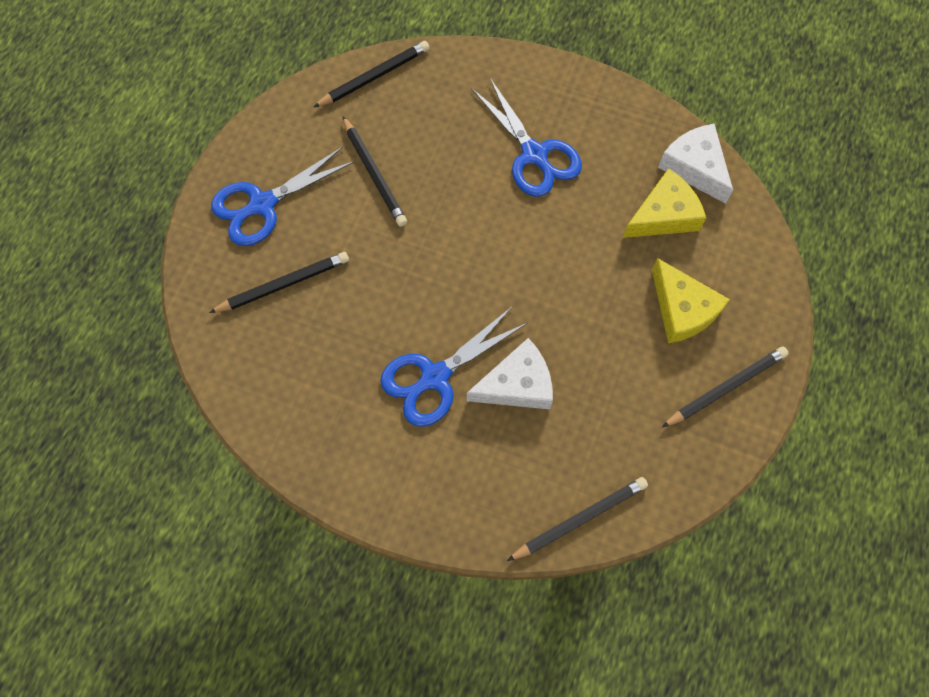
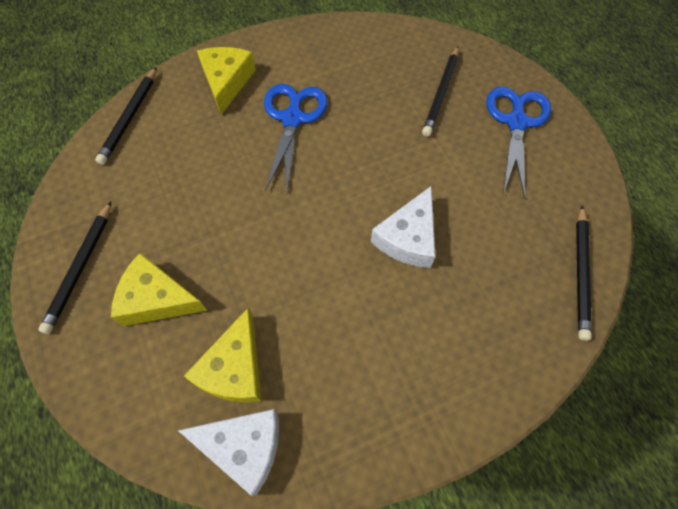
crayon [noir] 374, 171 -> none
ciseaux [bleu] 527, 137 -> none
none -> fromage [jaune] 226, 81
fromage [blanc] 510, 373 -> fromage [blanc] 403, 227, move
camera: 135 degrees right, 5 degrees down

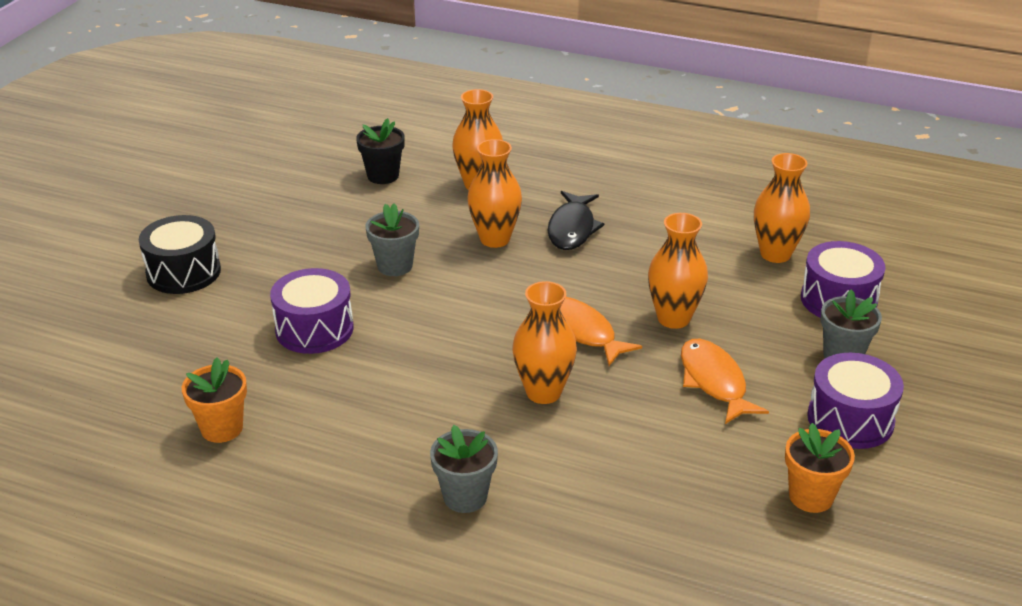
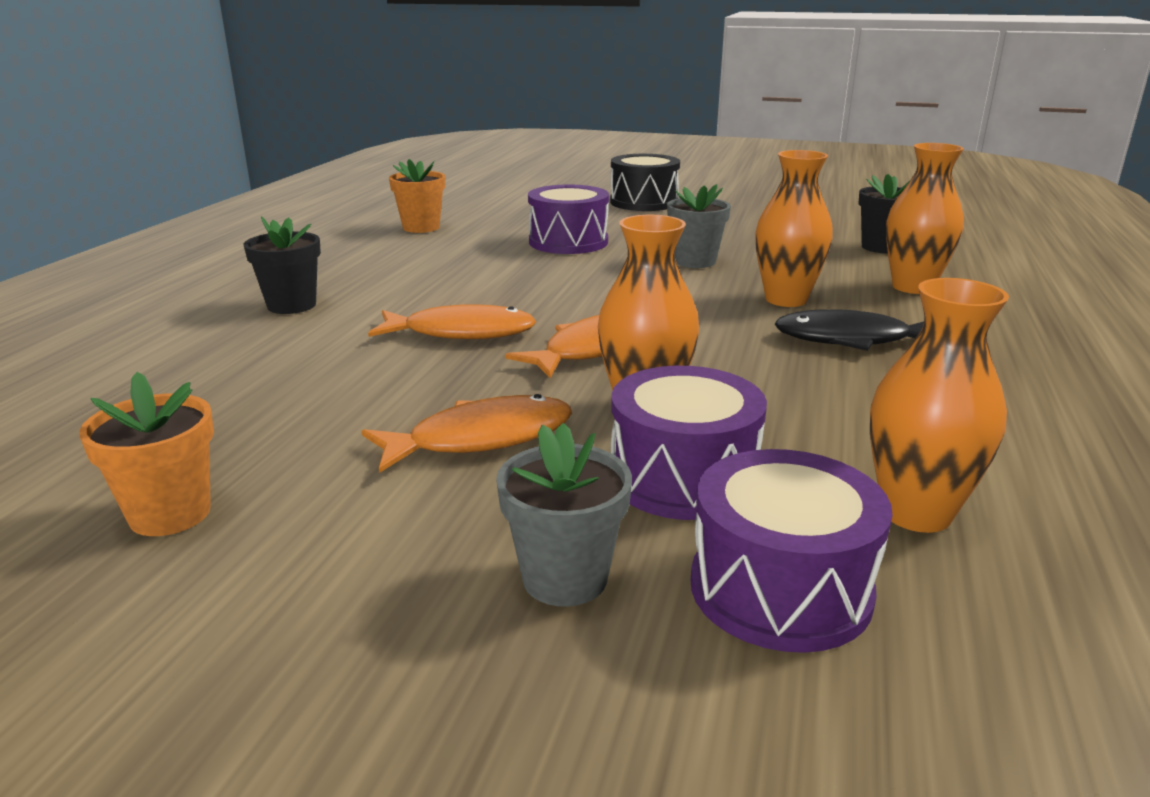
tambour [violet] 855, 401 -> tambour [violet] 689, 443, move
vase [orange] 544, 342 -> poisson [orange] 452, 321
pot de fleurs [gris] 464, 469 -> pot de fleurs [noir] 282, 265
camera: 85 degrees right, 10 degrees down

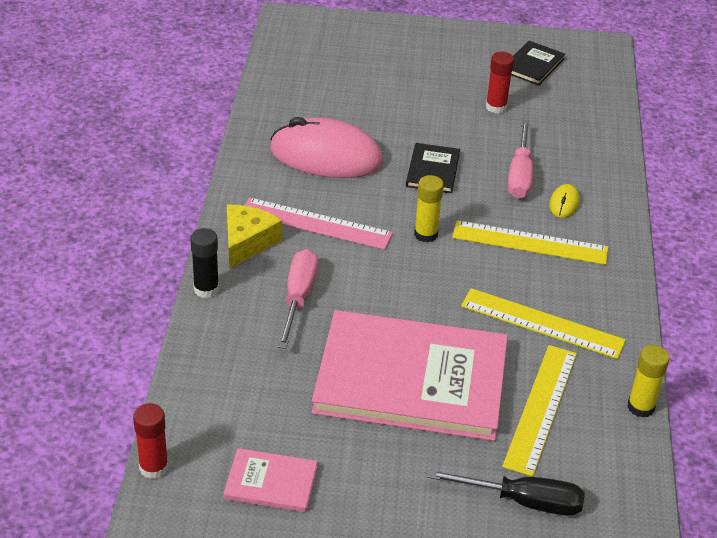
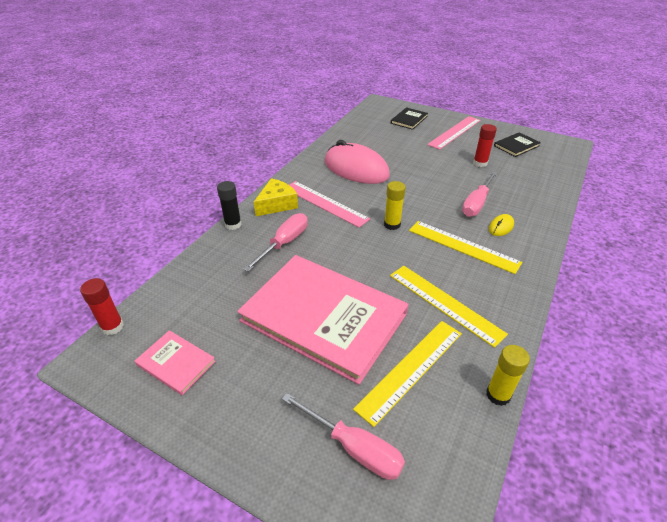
none -> règle [rose] 454, 133
livre [noir] 433, 168 -> livre [noir] 409, 118, move
tournevis [noir] 506, 492 -> tournevis [rose] 343, 436
camera: 25 degrees right, 0 degrees up

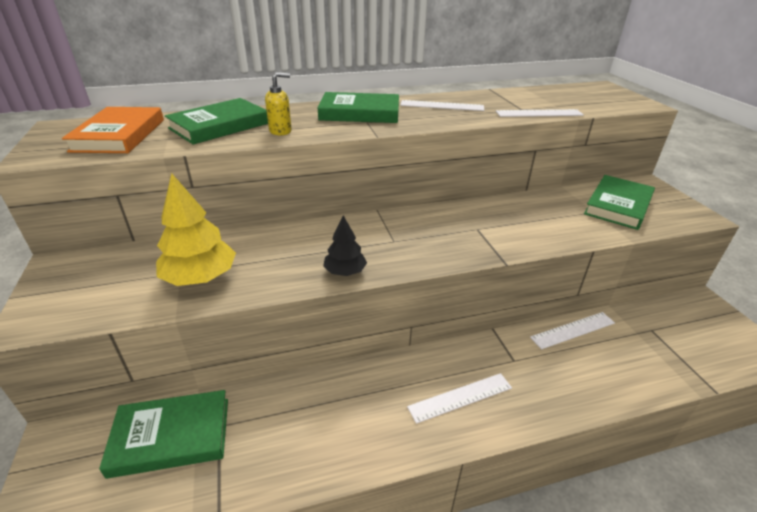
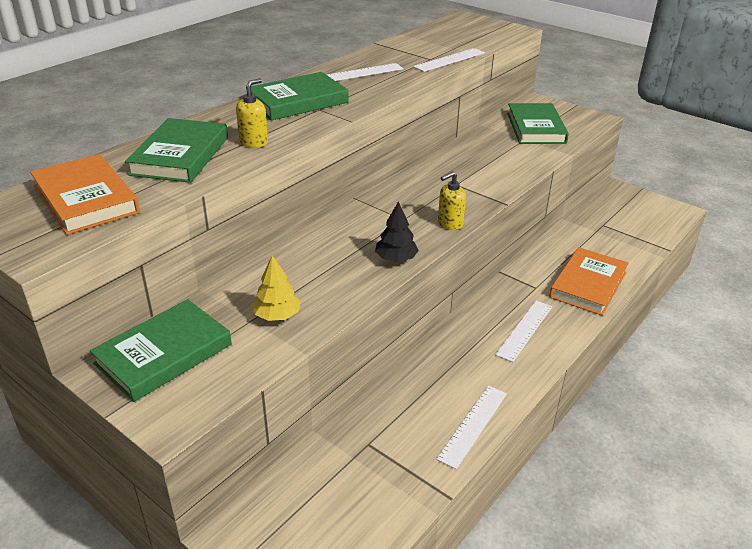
none -> distributeur de savon [jaune] 452, 200
none -> livre [orange] 589, 281
livre [vert] 163, 434 -> livre [vert] 161, 350, move
règle [blanc] 572, 330 -> règle [blanc] 471, 427, move
arbre [jaune] 196, 229 -> arbre [jaune] 276, 288, x0.59
camera: 35 degrees left, 0 degrees up

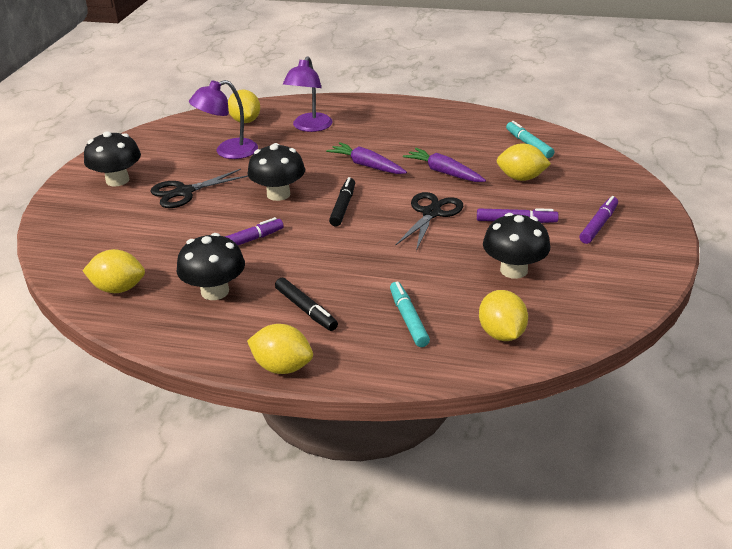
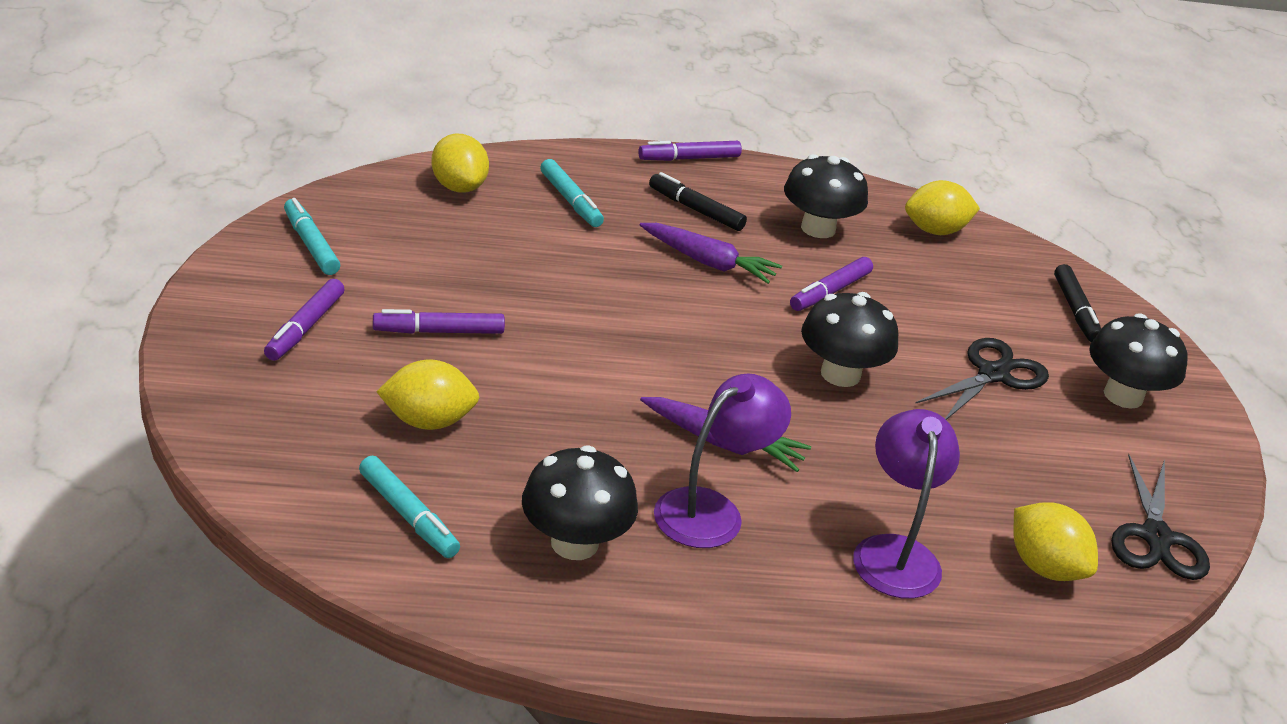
none -> feutre [turquoise] 312, 236
lampe [violet] 223, 119 -> lampe [violet] 722, 461, move
feutre [noir] 342, 202 -> feutre [noir] 1077, 303, move
ciseaux [noir] 429, 221 -> ciseaux [noir] 1160, 517, move
carotte [violet] 444, 165 -> carotte [violet] 711, 253, move
champignon [noir] 516, 246 -> champignon [noir] 580, 502, move
citron [jaune] 280, 349 -> feutre [violet] 690, 151
camera: 160 degrees right, 0 degrees up

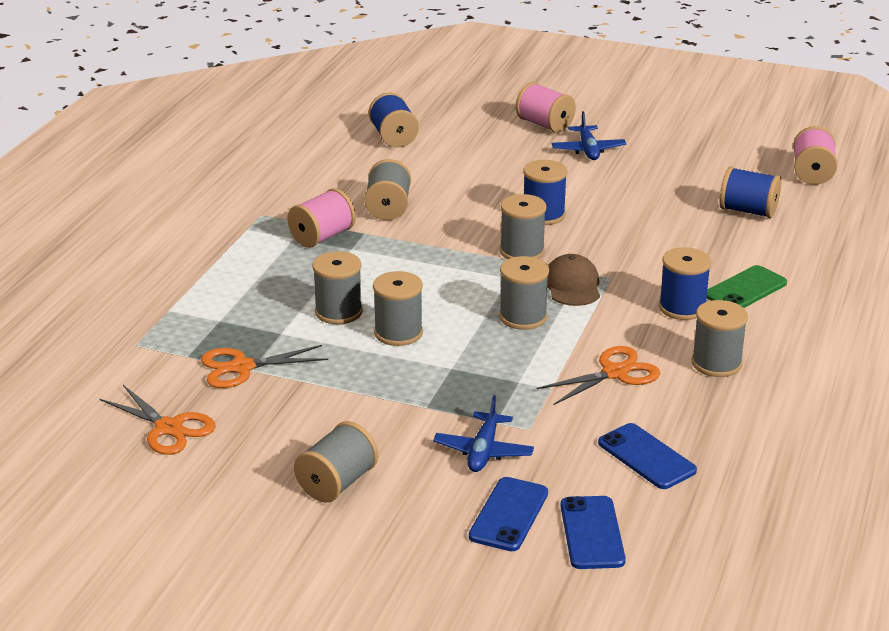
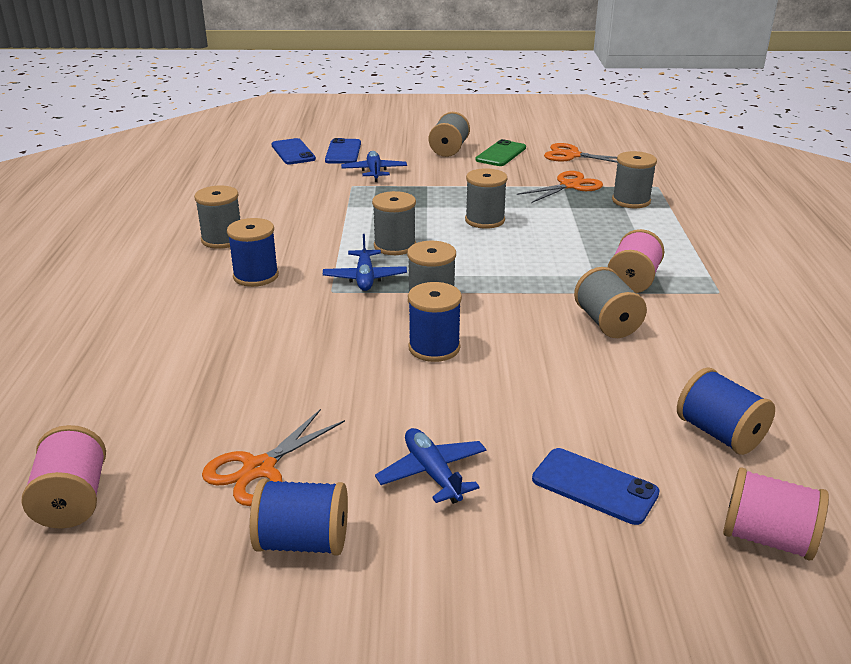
bobine [gris] 337, 287 -> bobine [gris] 634, 179, move
bobine [rose] 546, 107 -> bobine [rose] 776, 513, move
ciseaux [orange] 598, 375 -> ciseaux [orange] 273, 457, move
téléphone [bleu] 647, 456 -> téléphone [bleu] 596, 486, move
téléphone [vert] 746, 286 -> téléphone [vert] 500, 152, move
bobine [bleu] 751, 192 -> bobine [bleu] 299, 517, move
casquette [marron] 573, 280 -> avion [bleu] 365, 262
camera: 160 degrees right, 0 degrees up

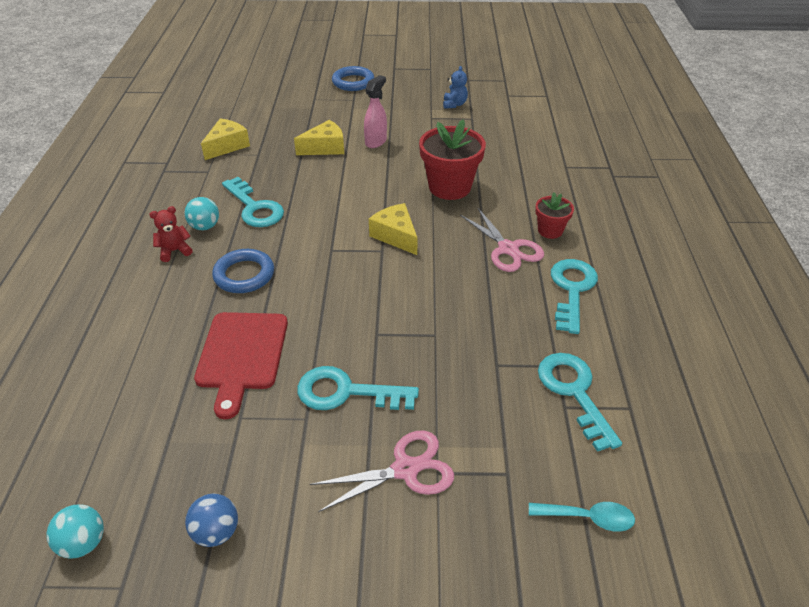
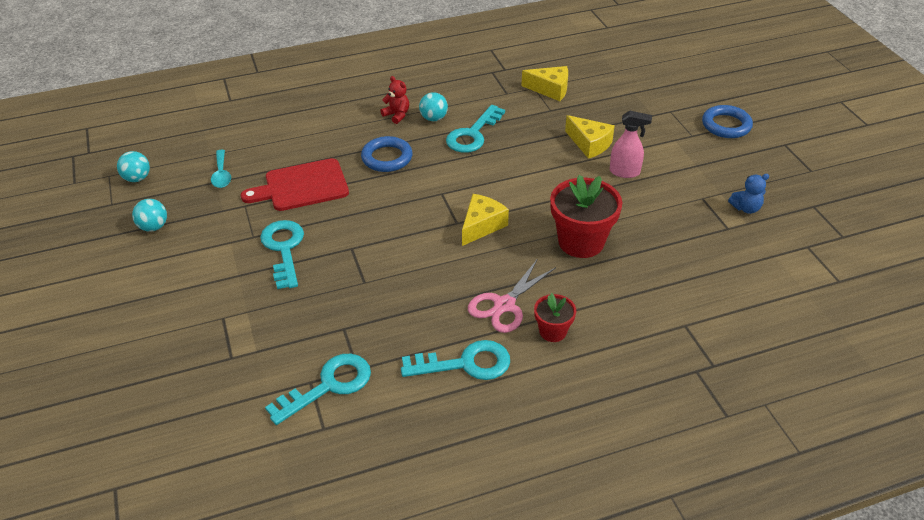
ciseaux [rose] 382, 471 -> none
cuillère [turquoise] 582, 517 -> cuillère [turquoise] 221, 169, move
balle [bleu] 211, 520 -> balle [turquoise] 149, 215
camera: 70 degrees right, 0 degrees up

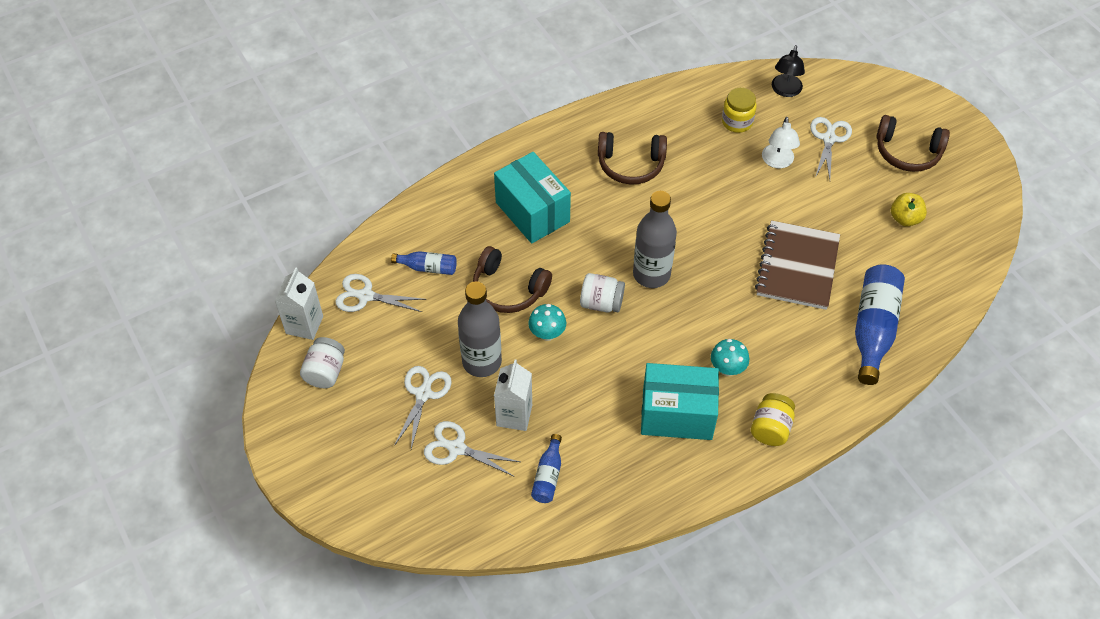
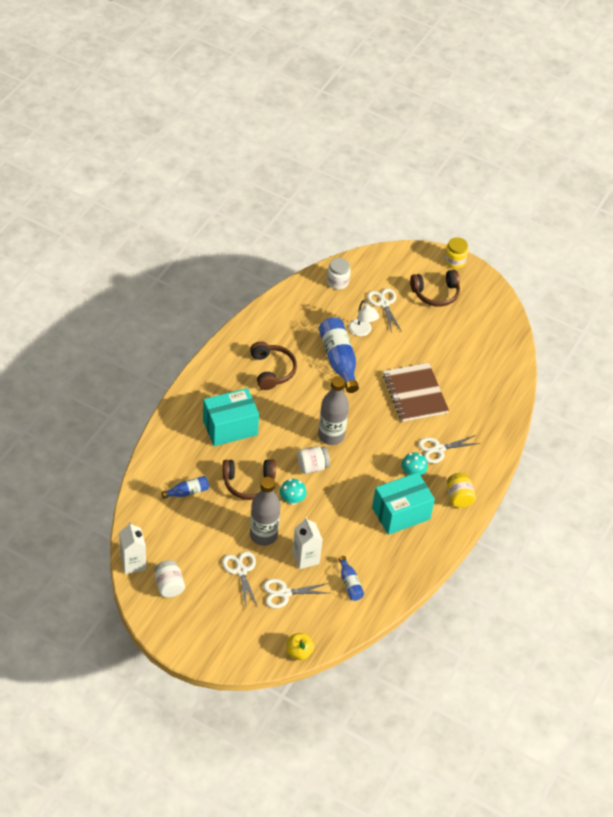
ciseaux [blanc] 381, 293 -> ciseaux [blanc] 449, 449, move
bocal [jaune] 739, 110 -> bocal [jaune] 456, 253, move
bouteille [bleu] 880, 324 -> bouteille [bleu] 339, 355, move
pomme [jaune] 909, 210 -> pomme [jaune] 300, 646, move
lampe [noir] 788, 71 -> bocal [blanc] 339, 274
boîte [turquoise] 532, 198 -> boîte [turquoise] 231, 417, 45 degrees counterclockwise
casque audio [marron] 632, 158 -> casque audio [marron] 273, 365, 75 degrees counterclockwise
camera: 35 degrees left, 5 degrees down

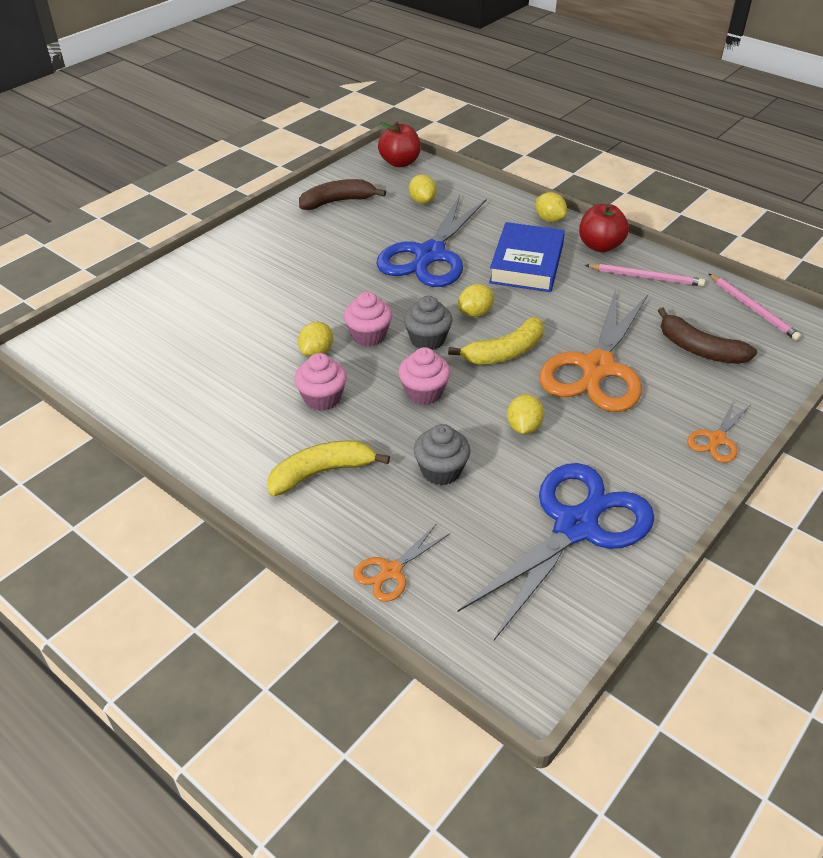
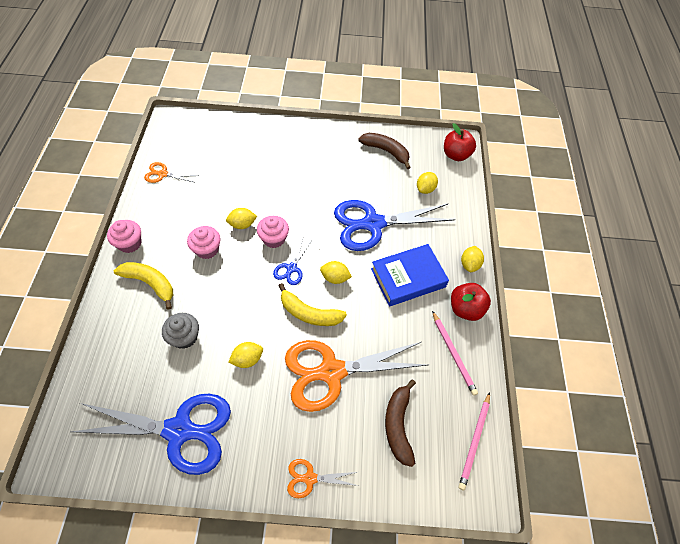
ciseaux [orange] 401, 562 -> ciseaux [orange] 171, 172, move
muffin [rose] 424, 376 -> muffin [rose] 124, 236, move
muffin [gris] 428, 323 -> ciseaux [bleu] 293, 261
camera: 50 degrees right, 15 degrees up

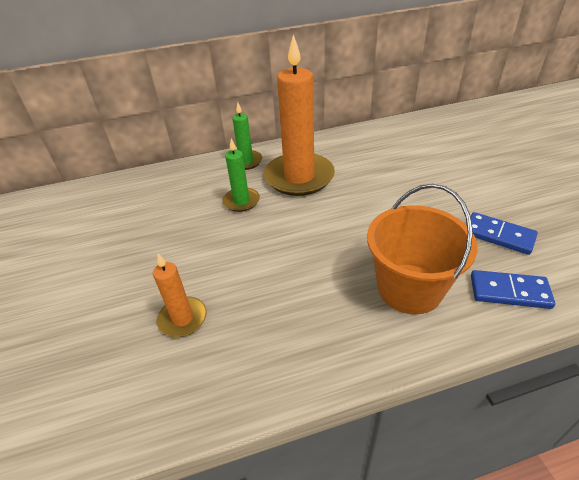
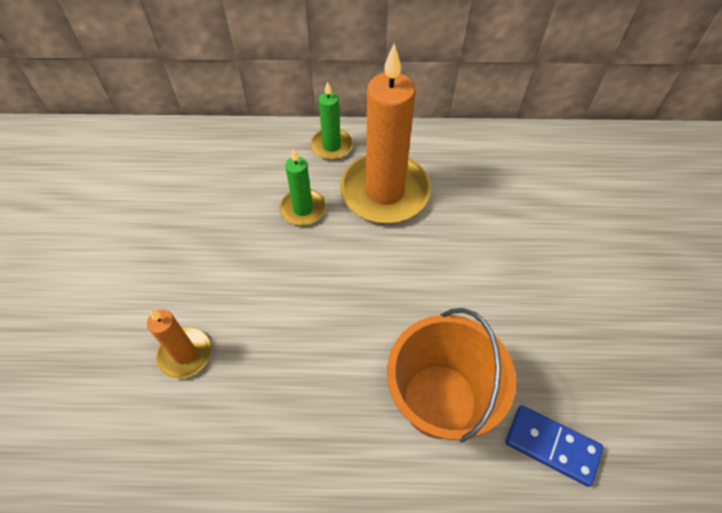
domino [bleu] 504, 233 -> none
camera: 15 degrees right, 15 degrees up

